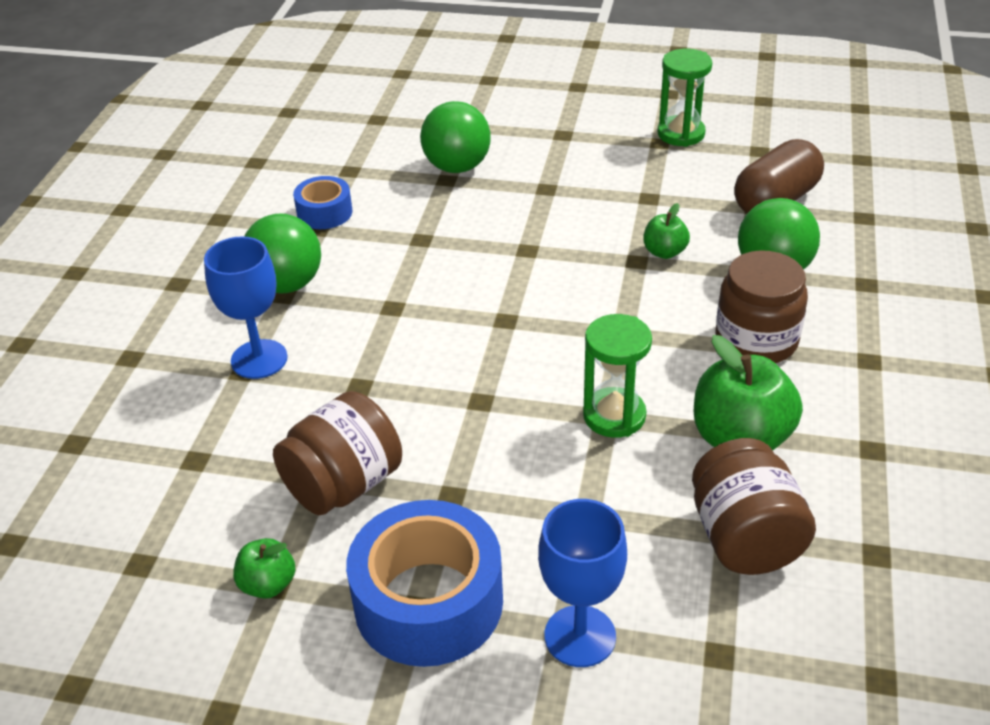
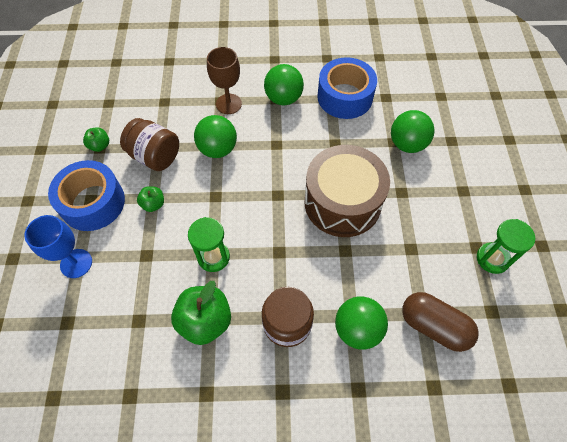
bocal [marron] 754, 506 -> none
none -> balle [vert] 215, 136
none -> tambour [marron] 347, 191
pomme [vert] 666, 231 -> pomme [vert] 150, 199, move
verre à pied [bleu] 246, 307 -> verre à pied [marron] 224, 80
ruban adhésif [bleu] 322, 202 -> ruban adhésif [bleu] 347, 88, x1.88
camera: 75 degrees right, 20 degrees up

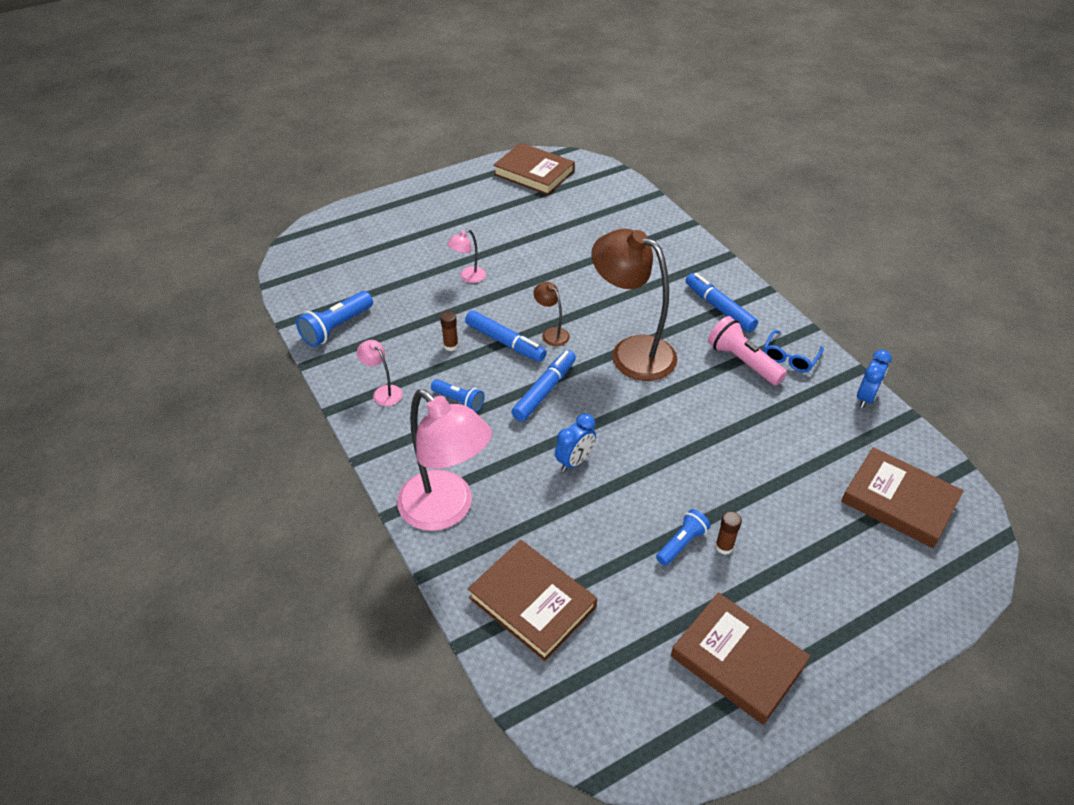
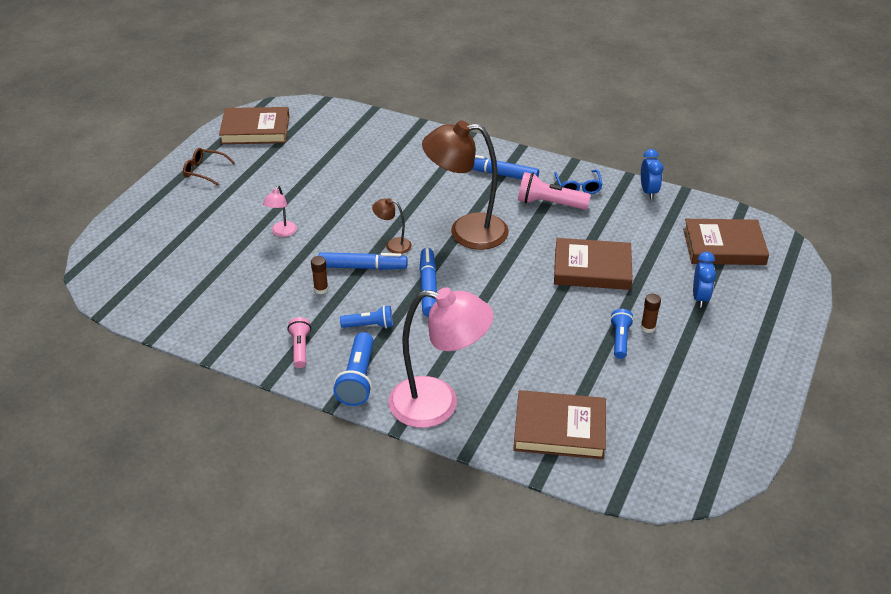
none -> lunettes [marron] 209, 167
lampe de poche [bleu] 334, 319 -> lampe de poche [bleu] 353, 369, move
réveil [bleu] 575, 442 -> réveil [bleu] 704, 280, move
livre [marron] 741, 659 -> livre [marron] 593, 264, move
lampe [rose] 380, 373 -> lampe de poche [rose] 299, 342
camera: 35 degrees left, 5 degrees down

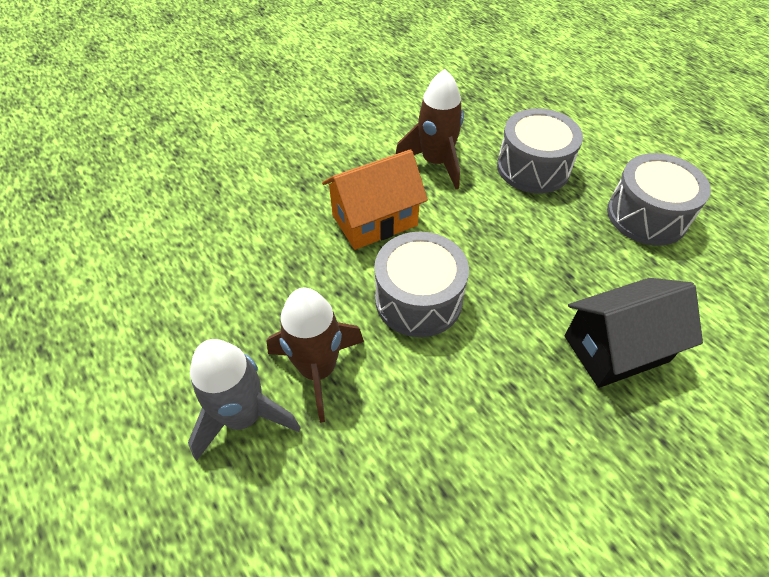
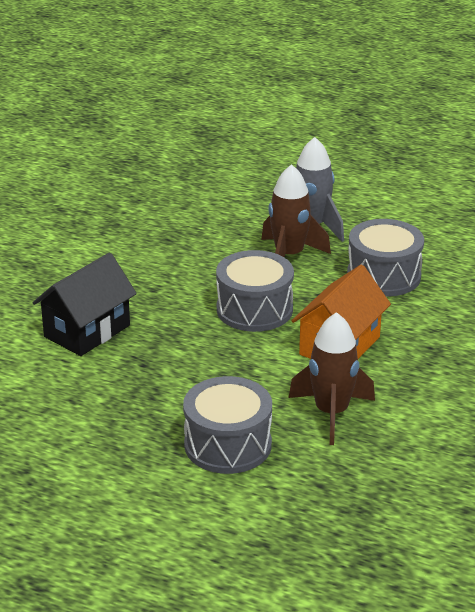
tambour [gris] 659, 199 -> tambour [gris] 385, 257, move
camera: 150 degrees right, 20 degrees down

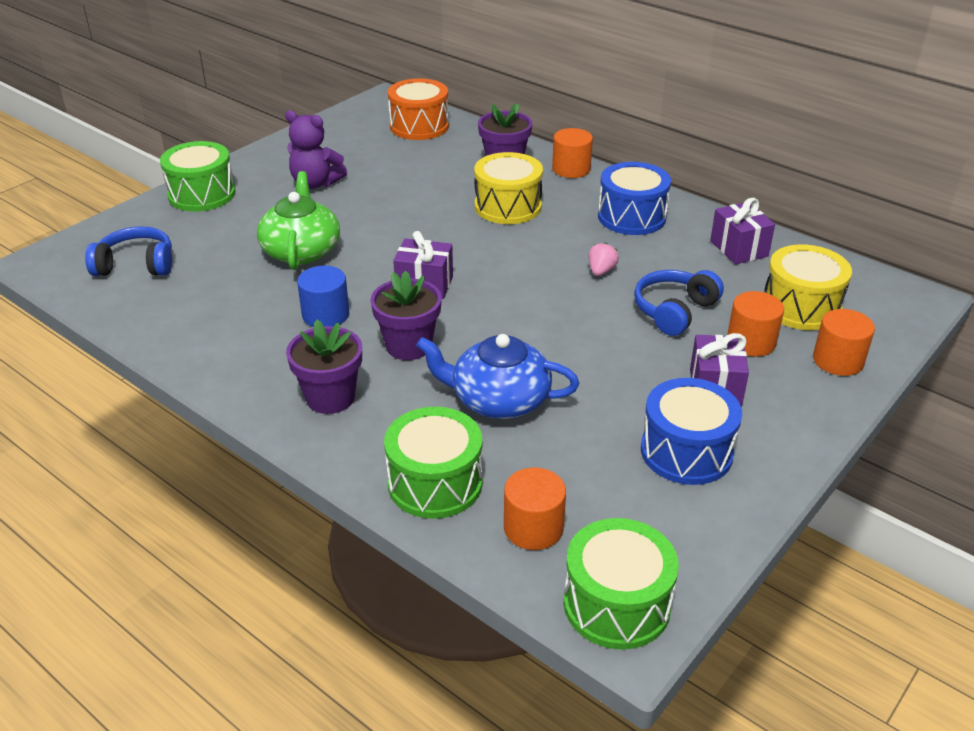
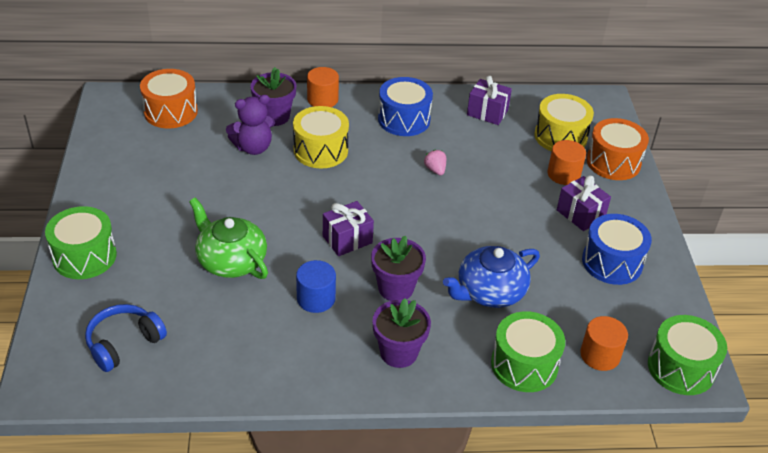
casque audio [bleu] 679, 303 -> none
ours en peluche [violet] 316, 149 -> ours en peluche [violet] 250, 125, move
cylindre [orange] 844, 342 -> tambour [orange] 617, 149
camera: 45 degrees left, 5 degrees up

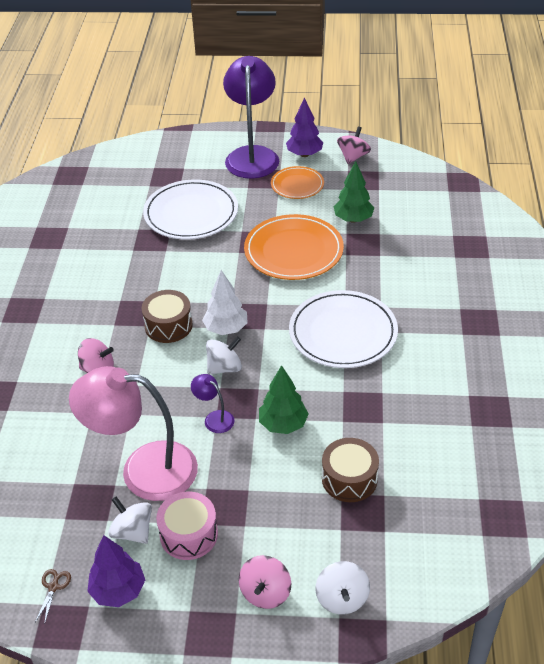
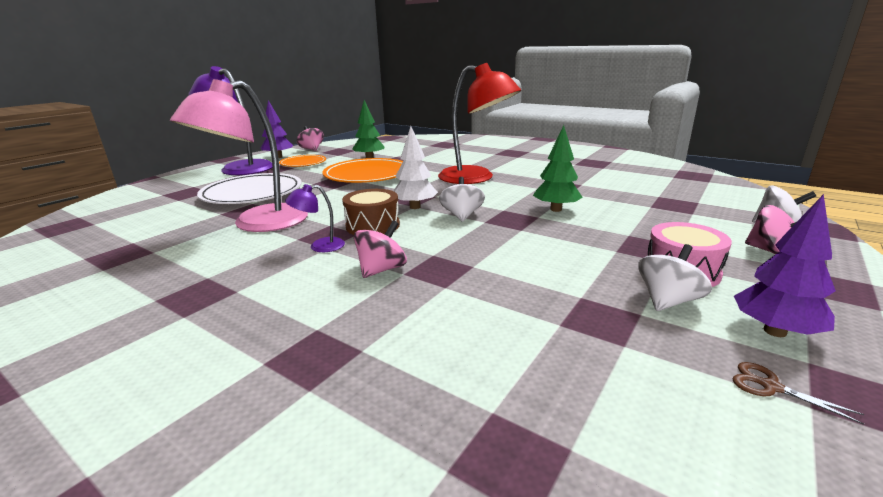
tambour [marron] 350, 470 -> none
lampe [rose] 133, 433 -> lampe [rose] 239, 155, move
lampe [violet] 213, 403 -> lampe [violet] 315, 218, move
assiette [blanc] 343, 329 -> lampe [rouge] 479, 123
toupie [blanc] 130, 520 -> toupie [blanc] 675, 277, 150 degrees clockwise
camera: 60 degrees left, 20 degrees down

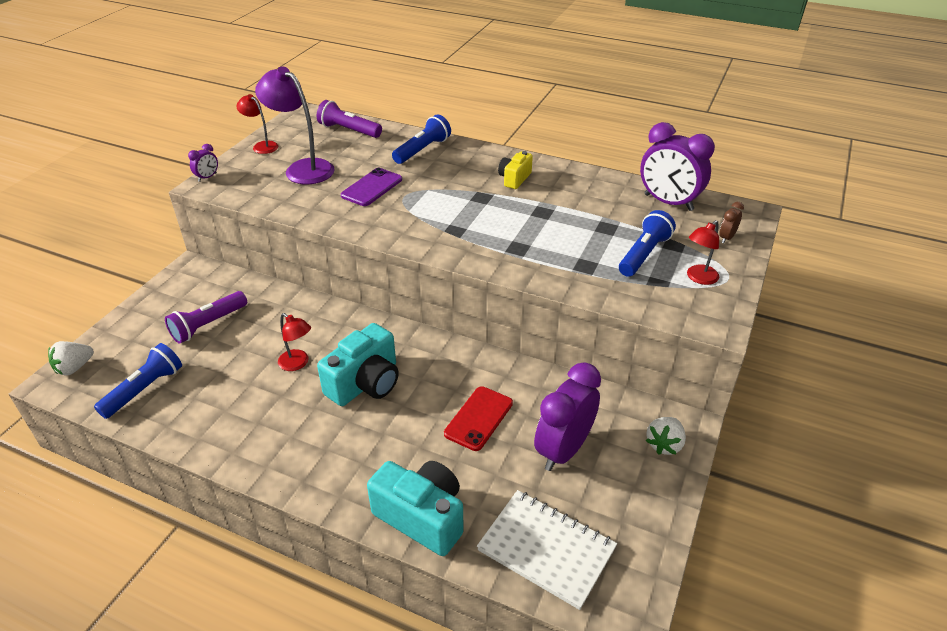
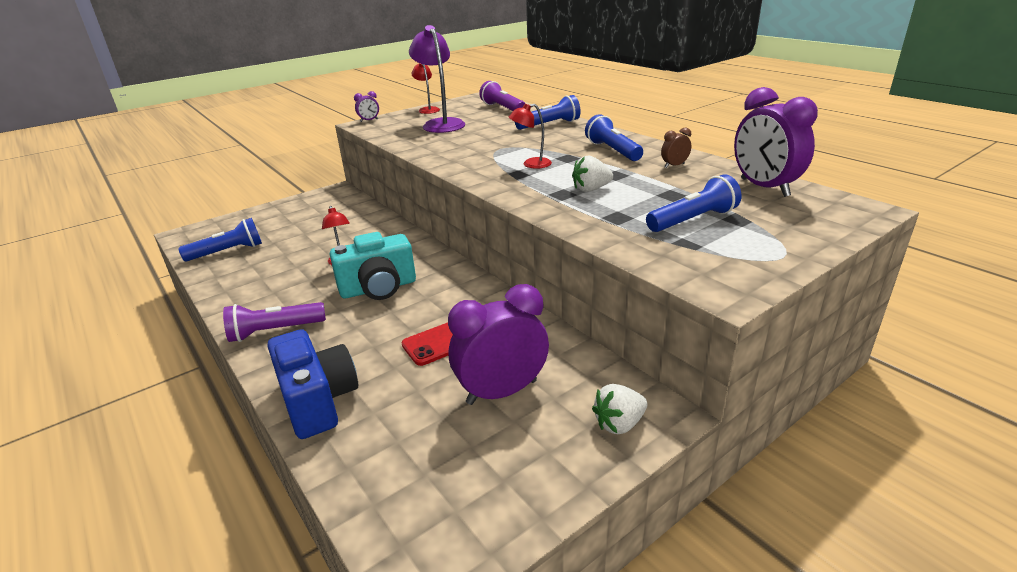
téléphone [violet] 371, 187 -> none
carnet [blanc] 547, 550 -> none
fraise [blanc] 71, 358 -> fraise [blanc] 592, 173, move
lampe de poche [violet] 206, 317 -> lampe de poche [violet] 274, 322, move
lampe [rouge] 703, 252 -> lampe [rouge] 530, 136, move
réveil [marron] 731, 222 -> réveil [marron] 676, 147, move
appareil photo [jaune] 515, 170 -> lampe de poche [bleu] 614, 137
appareil photo [turquoise] 415, 508 -> appareil photo [bleu] 312, 384
camera: 30 degrees right, 10 degrees down

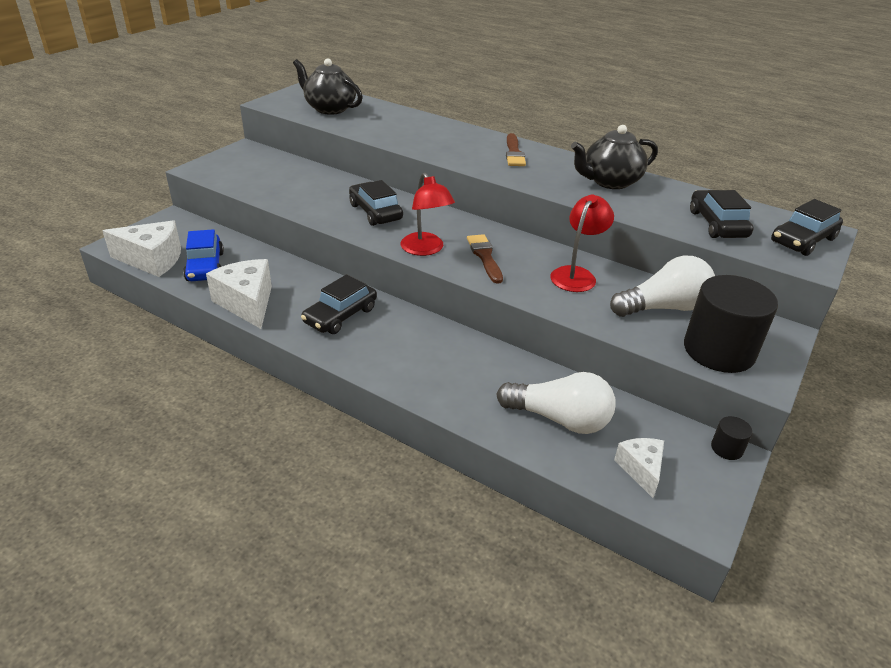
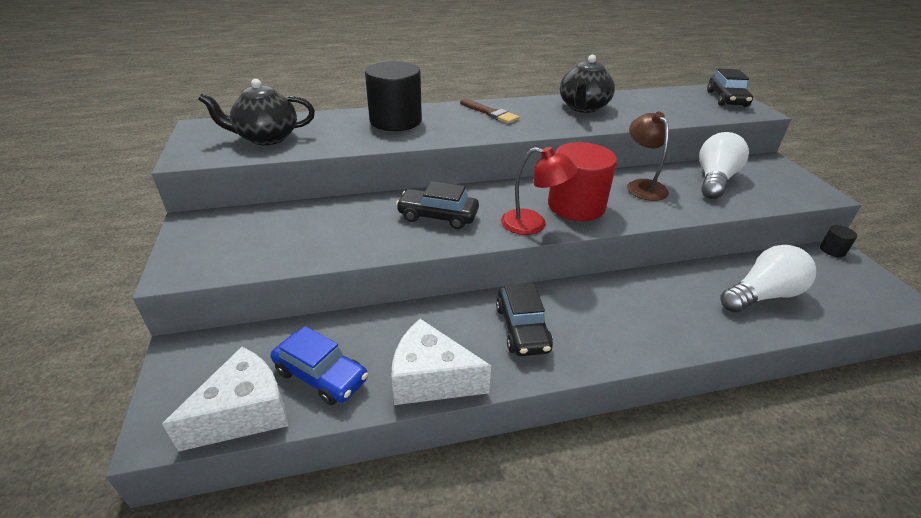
fromage [blanc] 639, 468 -> none
voiture [noir] 722, 214 -> none
cylindre [noir] 731, 324 -> cylindre [noir] 393, 96, move
pinceau [marron] 485, 259 -> cylindre [rouge] 582, 181
lampe [rouge] 582, 243 -> lampe [marron] 648, 156
camera: 45 degrees left, 0 degrees up

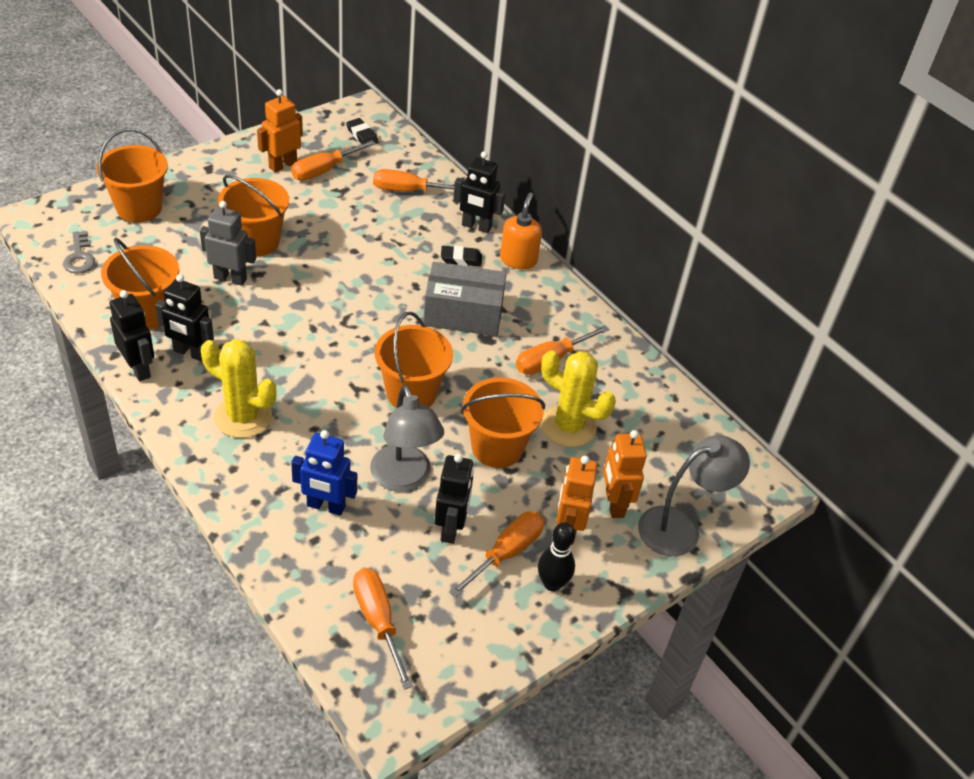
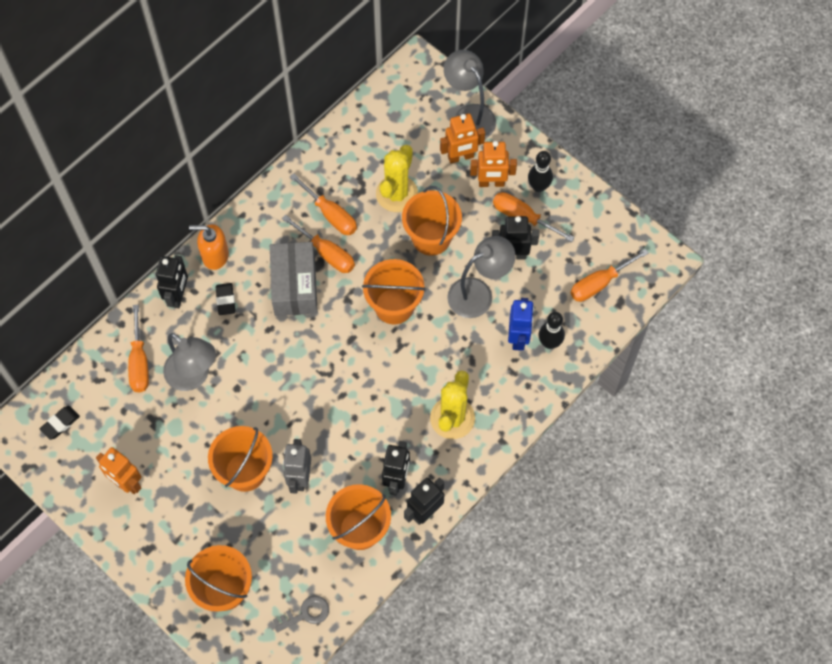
none -> lampe [gris] 189, 362
none -> quille [noir] 552, 330
tournevis [orange] 333, 160 -> tournevis [orange] 318, 244, move
camera: 95 degrees left, 20 degrees up

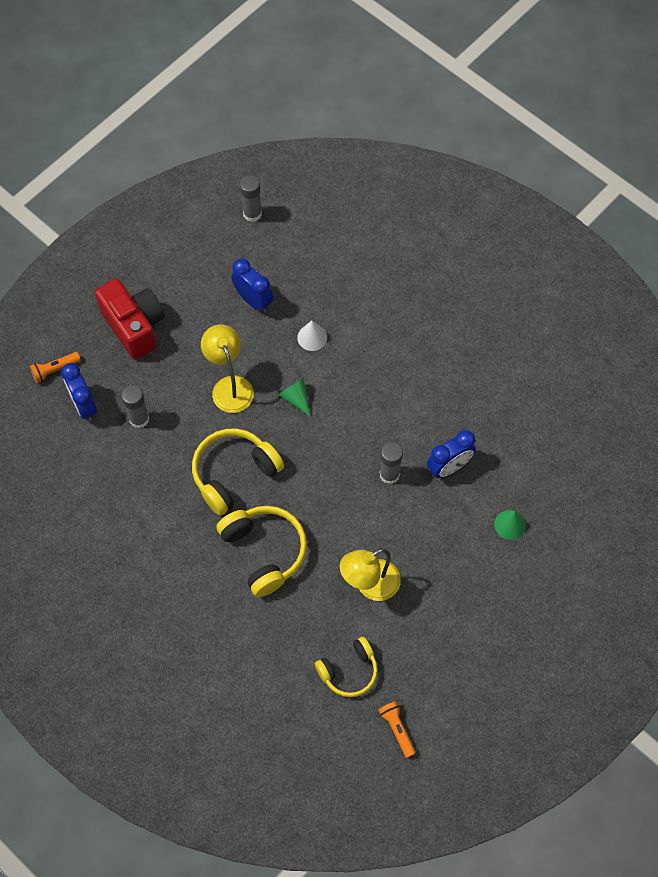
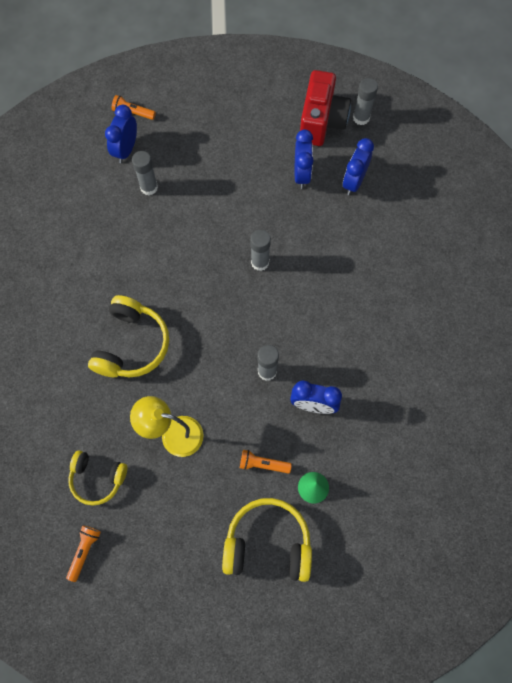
lampe [jaune] 227, 369 -> none
cône [blanc] 312, 336 -> none
none -> lampe de poche [orange] 266, 461
none -> réveil [bleu] 358, 166
appareil photo [rouge] 130, 319 -> appareil photo [rouge] 325, 108, move
casque audio [jaune] 238, 472 -> casque audio [jaune] 267, 540, move
cône [vert] 294, 397 -> bâton de colle [gris] 260, 250
camera: 45 degrees right, 5 degrees up

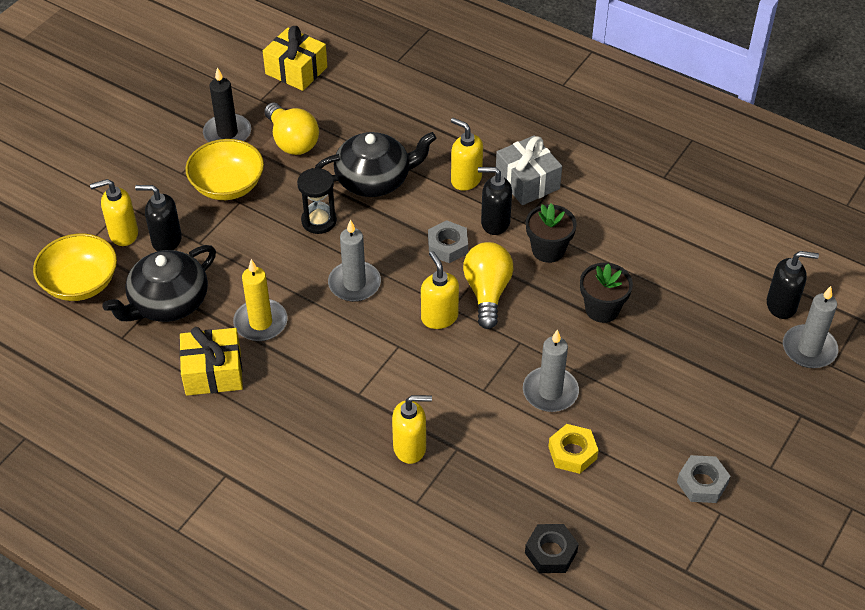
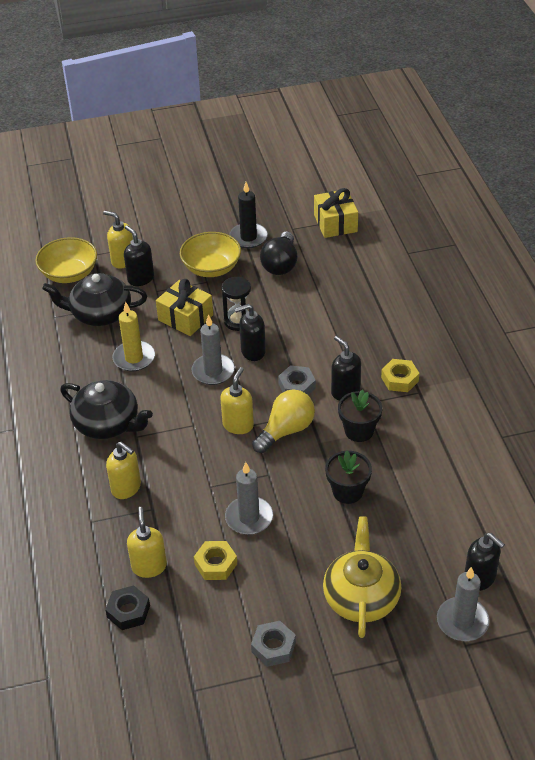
none -> distributeur de savon [noir] 250, 332
none -> théière [jaune] 362, 577
cadeau [jaune] 211, 361 -> cadeau [jaune] 184, 307, move
théière [noir] 375, 164 -> théière [noir] 106, 409, move
distributeur de savon [jaune] 467, 154 -> distributeur de savon [jaune] 147, 542, move
cadeau [gris] 529, 170 -> écrou [jaune] 400, 375
ampoule [jaune] 291, 129 -> ampoule [noir] 279, 253
camera: 45 degrees right, 5 degrees down

